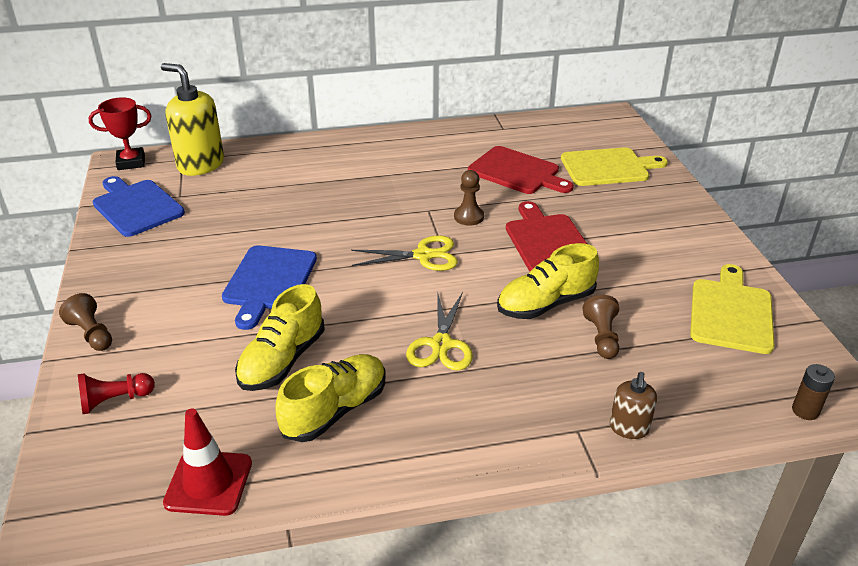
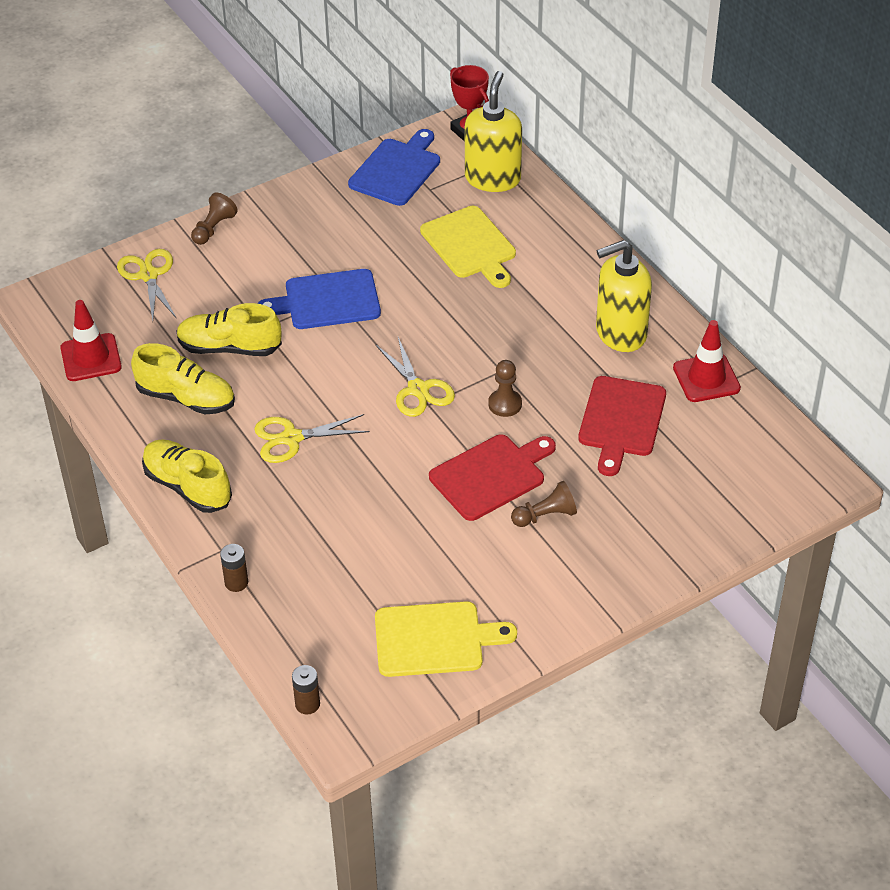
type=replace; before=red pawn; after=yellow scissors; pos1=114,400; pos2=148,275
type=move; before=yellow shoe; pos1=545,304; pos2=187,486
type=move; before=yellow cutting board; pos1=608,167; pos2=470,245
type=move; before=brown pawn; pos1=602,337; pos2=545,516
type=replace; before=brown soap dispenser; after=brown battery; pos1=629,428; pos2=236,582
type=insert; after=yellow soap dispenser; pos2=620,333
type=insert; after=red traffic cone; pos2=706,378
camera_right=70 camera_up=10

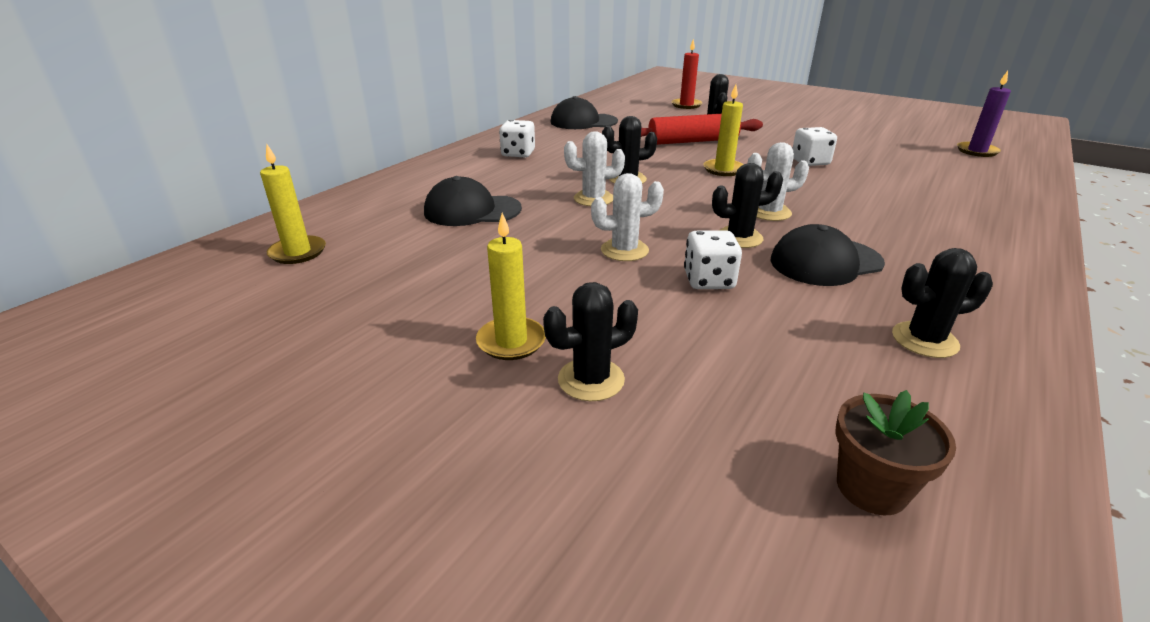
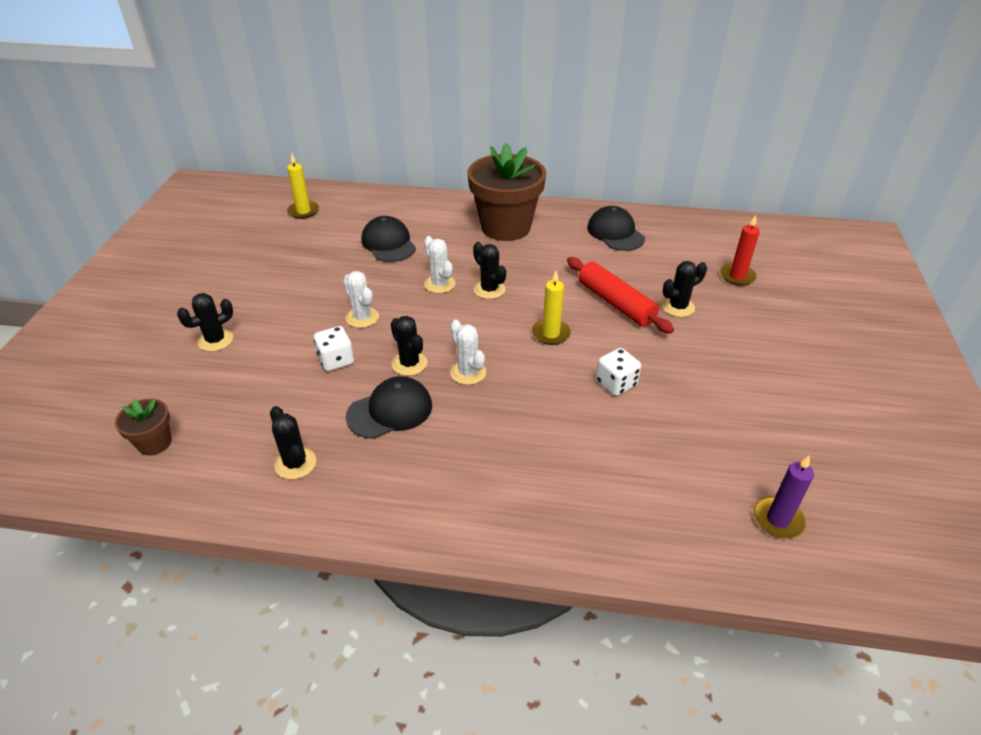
type=delete; before=yellow candle; pos1=511,341
type=replace; before=white dice; after=brown flower pot; pos1=518,154; pos2=505,227
type=rotate; before=black cactus; pos1=591,380; pos2=216,340; turn=-75
type=rotate; before=black cap; pos1=825,262; pos2=390,411; turn=105
camera_right=65 camera_up=10

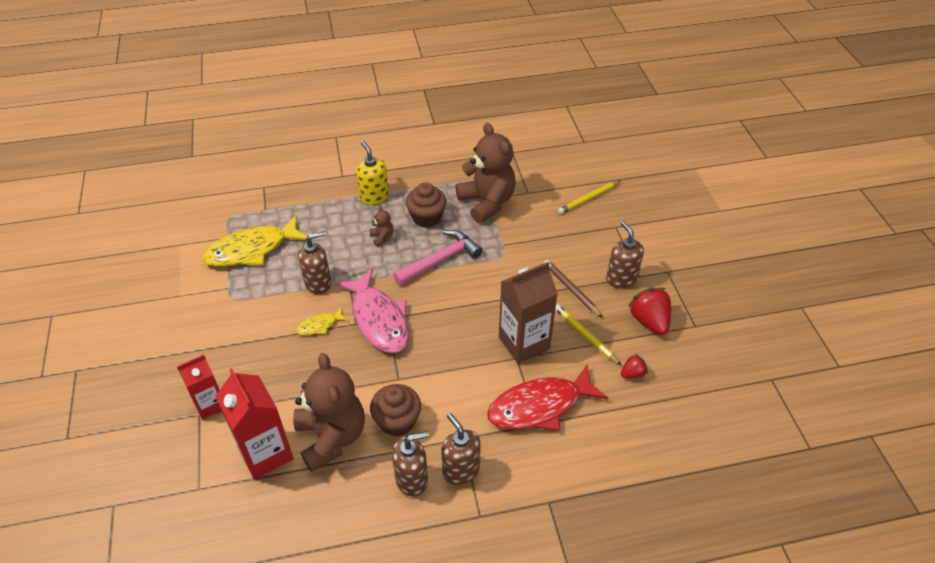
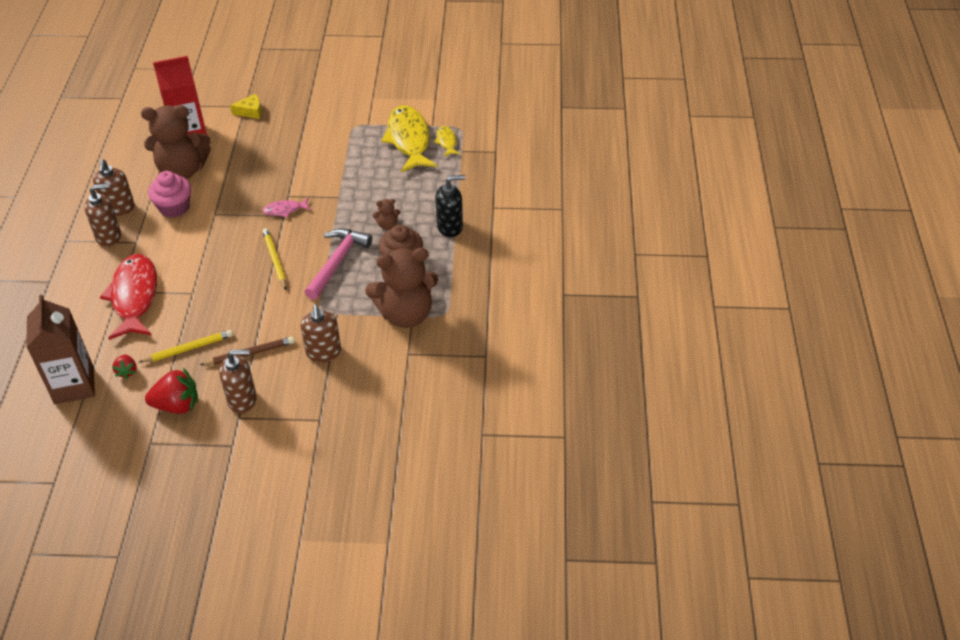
type=replace; before=red carton; after=yellow cheese; pos1=210,404; pos2=250,111
type=move; before=yellow fish; pos1=319,325; pos2=446,142
type=move; before=brown soap dispenser; pos1=318,283; pos2=323,352
type=resize; before=pink fish; pos1=379,319; pos2=284,210; scale=0.46
type=recolor; before=yellow soap dispenser; after=black soap dispenser; pos1=374,197; pos2=450,227
type=recolor; before=brown cupcake; after=pink cupcake; pos1=397,421; pos2=174,207
type=rotate; before=pink hammer; pos1=440,260; pos2=337,262; turn=-135
type=move; before=brown carton; pos1=524,343; pos2=74,385
type=move; before=yellow pencil; pos1=588,198; pos2=275,260
camera_right=105 camera_up=0

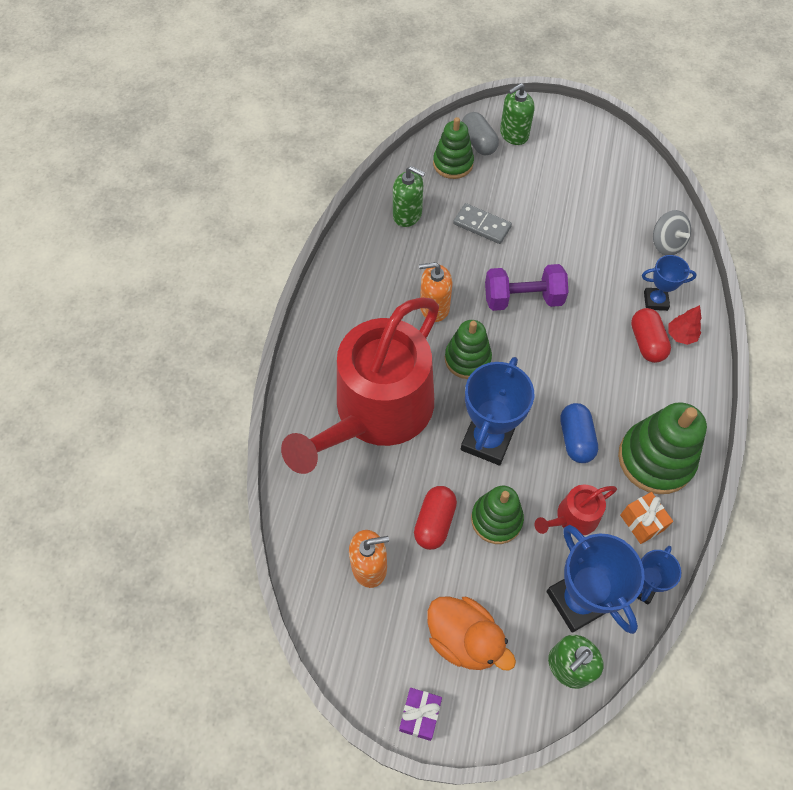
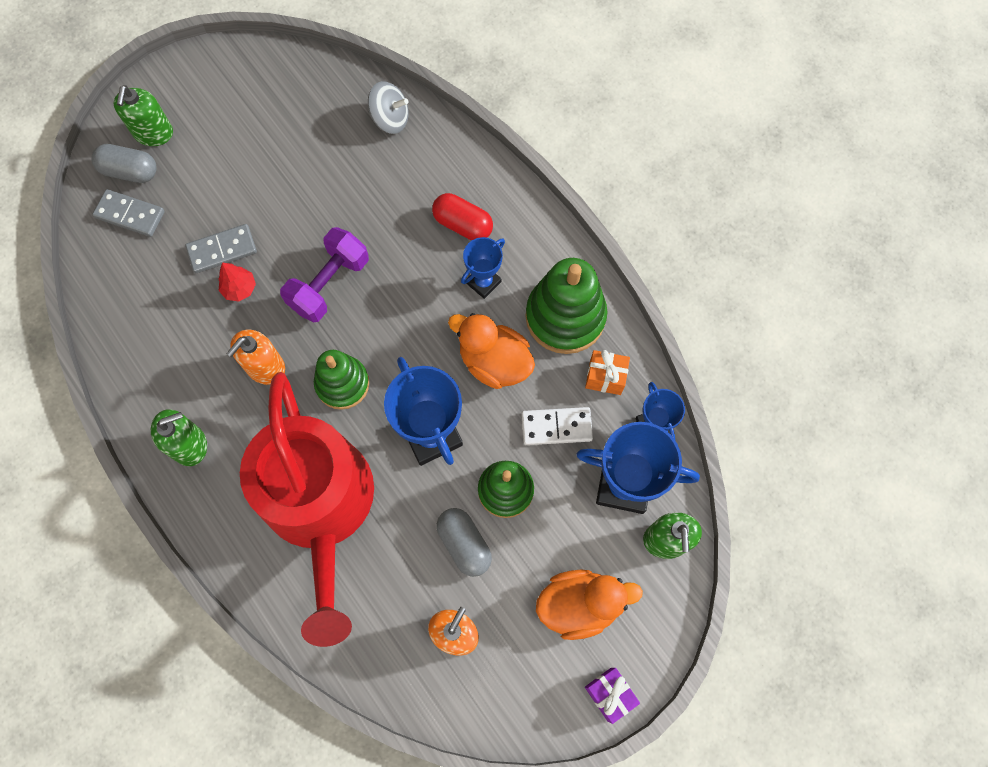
type=move; before=green soap dispenser; pos1=407,215; pos2=189,445
type=recolor; before=red capsule; after=grey capsule; pos1=434,522; pos2=464,544
type=replace; before=green stacking toy; after=grey domino; pos1=453,164; pos2=130,215
type=replace; before=red watering can; after=white domino; pos1=573,518; pos2=556,427
type=replace; before=blue capsule; after=orange duck; pos1=575,439; pos2=494,362
type=move; before=blue trophy; pos1=655,301; pos2=483,282
type=move; before=red tree; pos1=681,335; pos2=239,288
camera_right=-50 camera_up=10

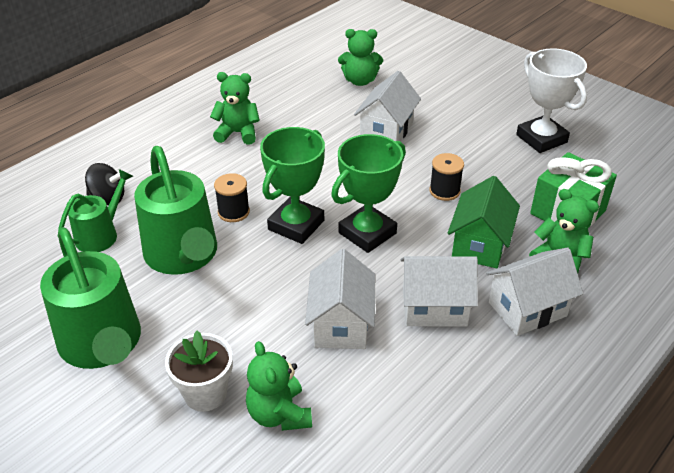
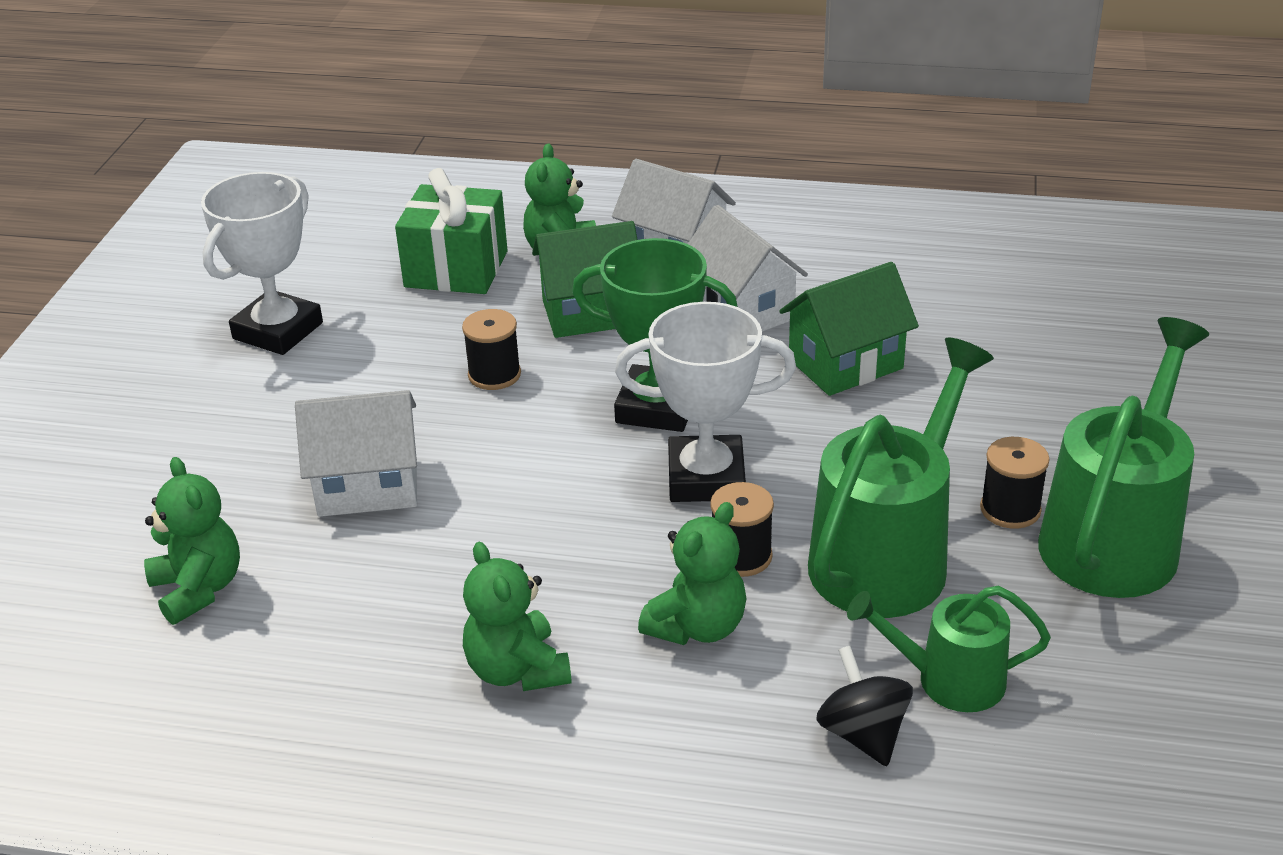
type=delete; before=white flower pot; pos1=205,393
type=move; before=green teddy bear; pos1=279,414; pos2=697,627
type=recolor; before=green trophy; after=white trophy; pos1=296,225; pos2=706,478
type=recolor; before=white house; after=green house; pos1=341,324; pos2=845,364
type=insert; after=black spool; pos2=1010,509
camera_right=-120 camera_up=-5

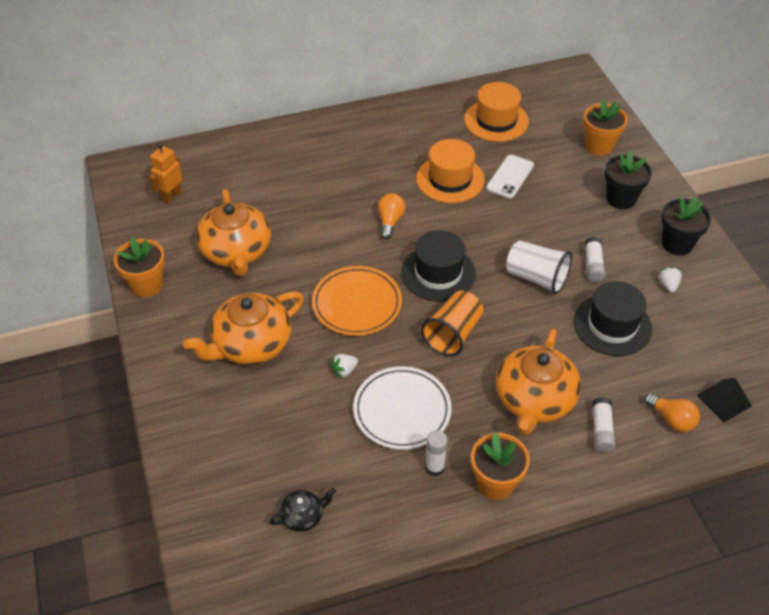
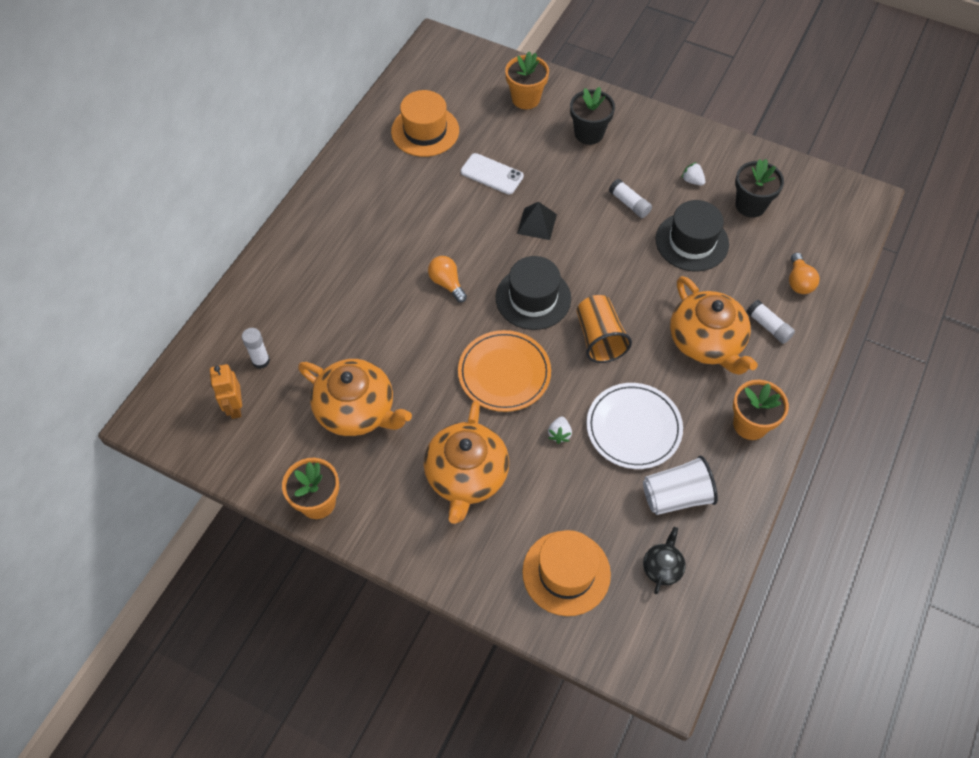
type=move; before=orange hat; pos1=450,179; pos2=566,573
type=move; before=white glue stick; pos1=434,467; pos2=261,361
type=rotate; before=white phone; pos1=510,177; pos2=492,174; turn=-45
type=move; before=white cup; pos1=536,278; pos2=676,496
type=rotate; before=orange light bulb; pos1=671,419; pos2=799,281; turn=90
type=move; before=black flower pot; pos1=677,244; pos2=750,205
type=move; before=black pyramid; pos1=724,400; pos2=537,223
camera_right=-45 camera_up=10

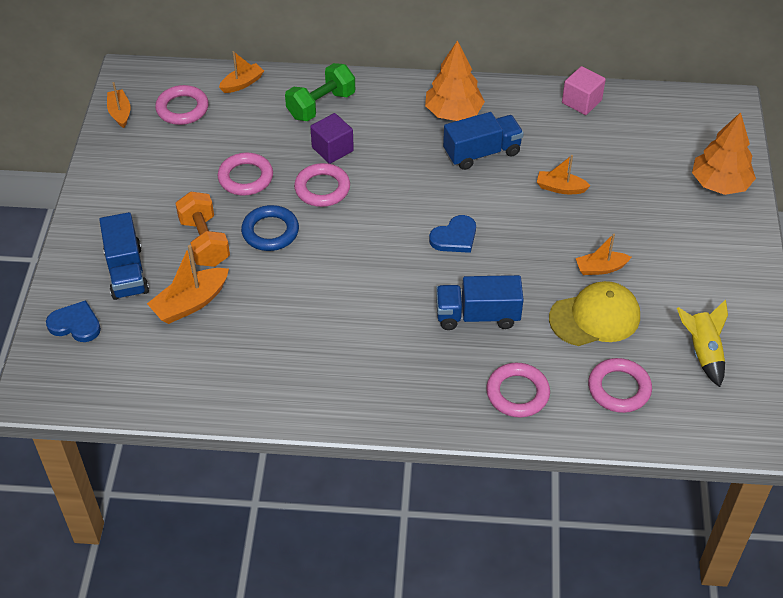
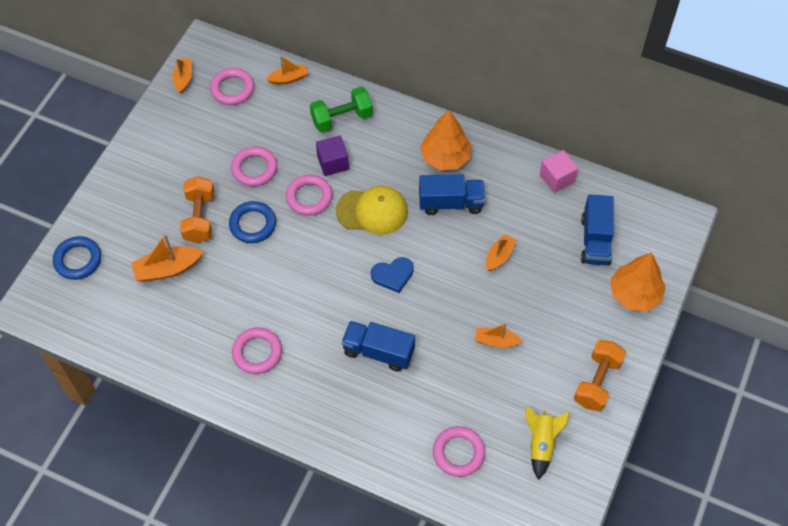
type=replace; before=blue heart; after=blue ring; pos1=75,324; pos2=78,260
type=move; before=blue truck; pos1=126,272; pos2=595,240
type=move; before=pink ring; pos1=517,393; pos2=257,352
type=rotate; before=orange boat; pos1=560,188; pos2=499,256; turn=90
type=move; before=yellow cap; pos1=595,317; pos2=372,211
type=insert; after=orange dumbbell; pos2=597,382
camera_right=20 camera_up=10

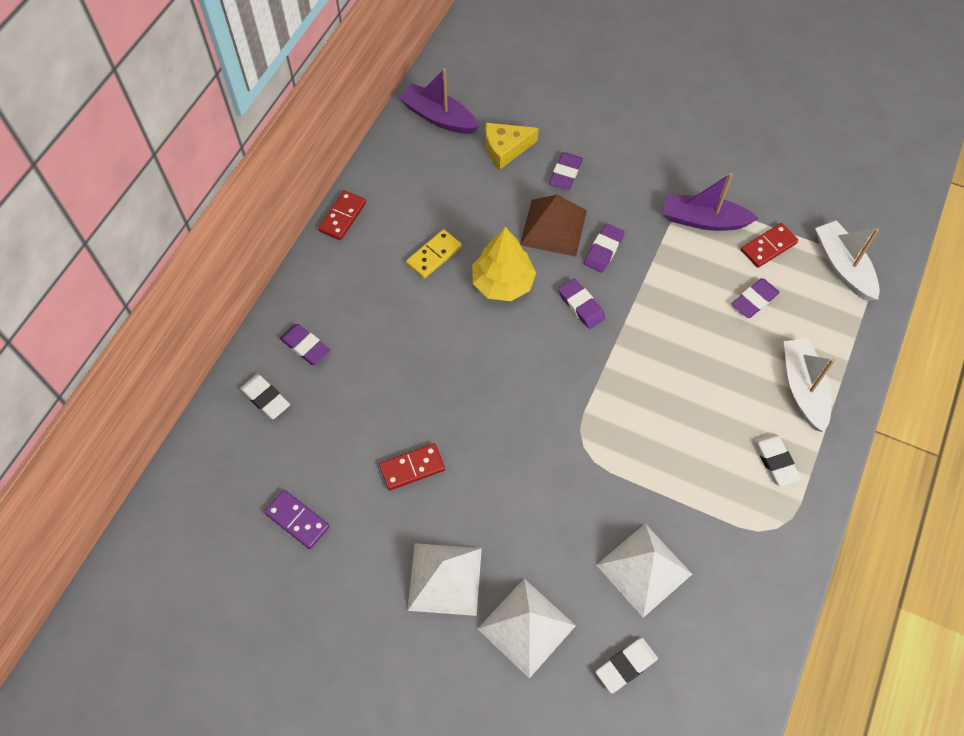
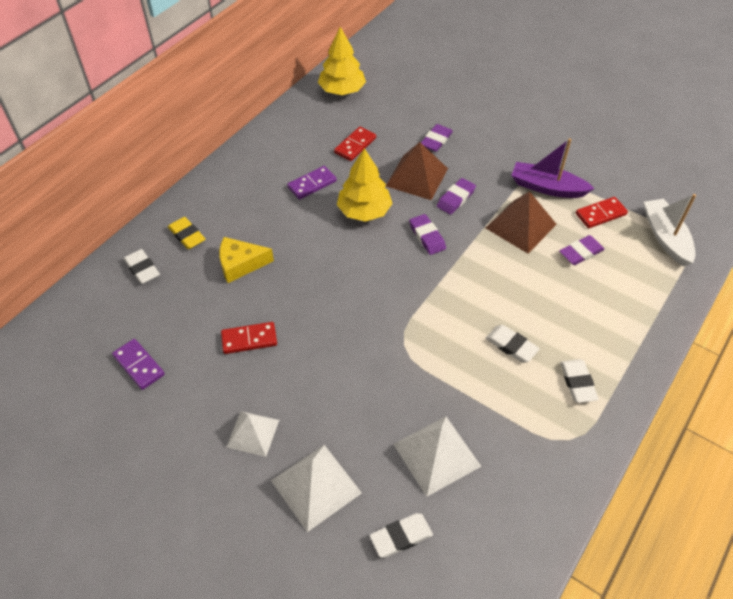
type=recolor; before=purple eraser; after=yellow eraser; pos1=305,346; pos2=187,235
type=move; before=red domino; pos1=342,217; pos2=355,145
type=replace; before=purple boat; after=yellow tree; pos1=438,117; pos2=342,90
type=recolor; before=yellow domino; after=purple domino; pos1=434,255; pos2=312,184
type=resize; before=white pyramid; pos1=445,579; pos2=253,433; scale=0.66
type=move; before=yellow cheese; pos1=505,149; pos2=240,264
type=delete; before=white boat; pos1=803,388
type=insert; after=white eraser; pos2=511,346
type=insert; after=brown pyramid; pos2=521,226
camera_right=10 camera_up=-10

